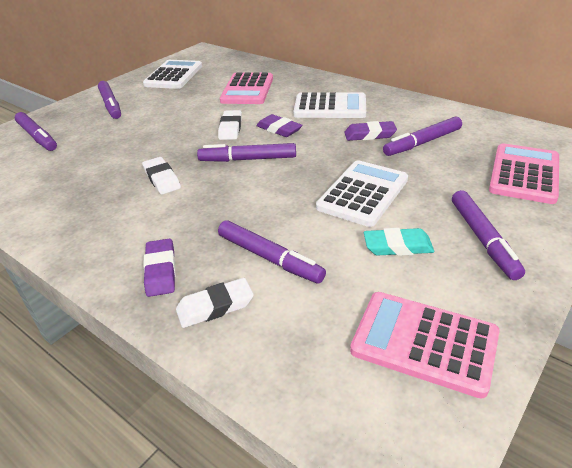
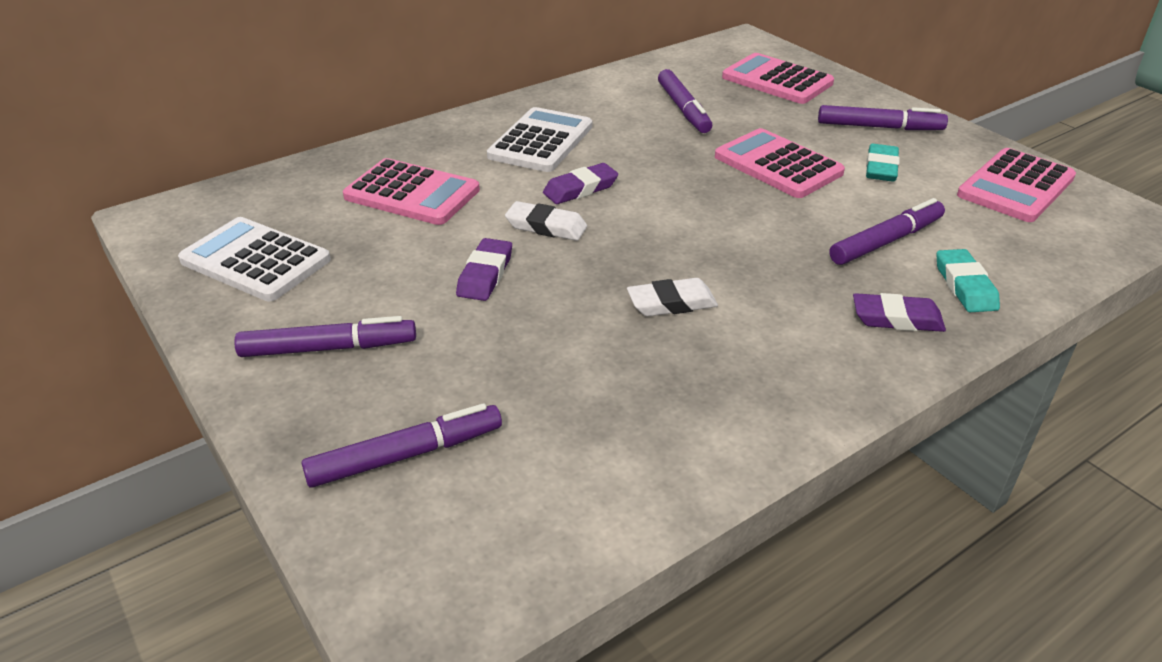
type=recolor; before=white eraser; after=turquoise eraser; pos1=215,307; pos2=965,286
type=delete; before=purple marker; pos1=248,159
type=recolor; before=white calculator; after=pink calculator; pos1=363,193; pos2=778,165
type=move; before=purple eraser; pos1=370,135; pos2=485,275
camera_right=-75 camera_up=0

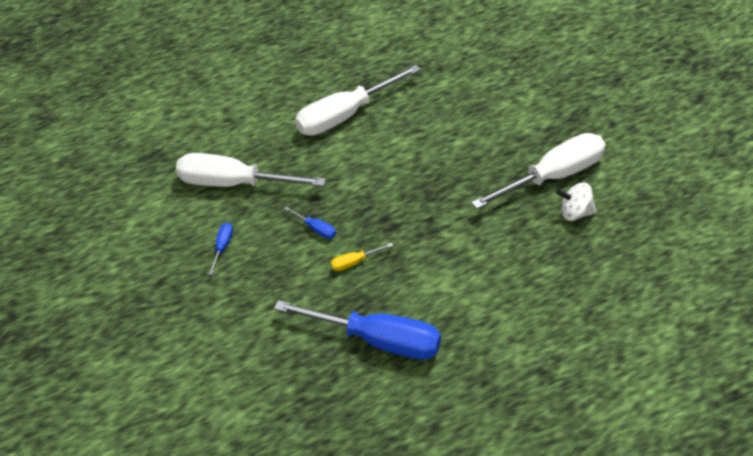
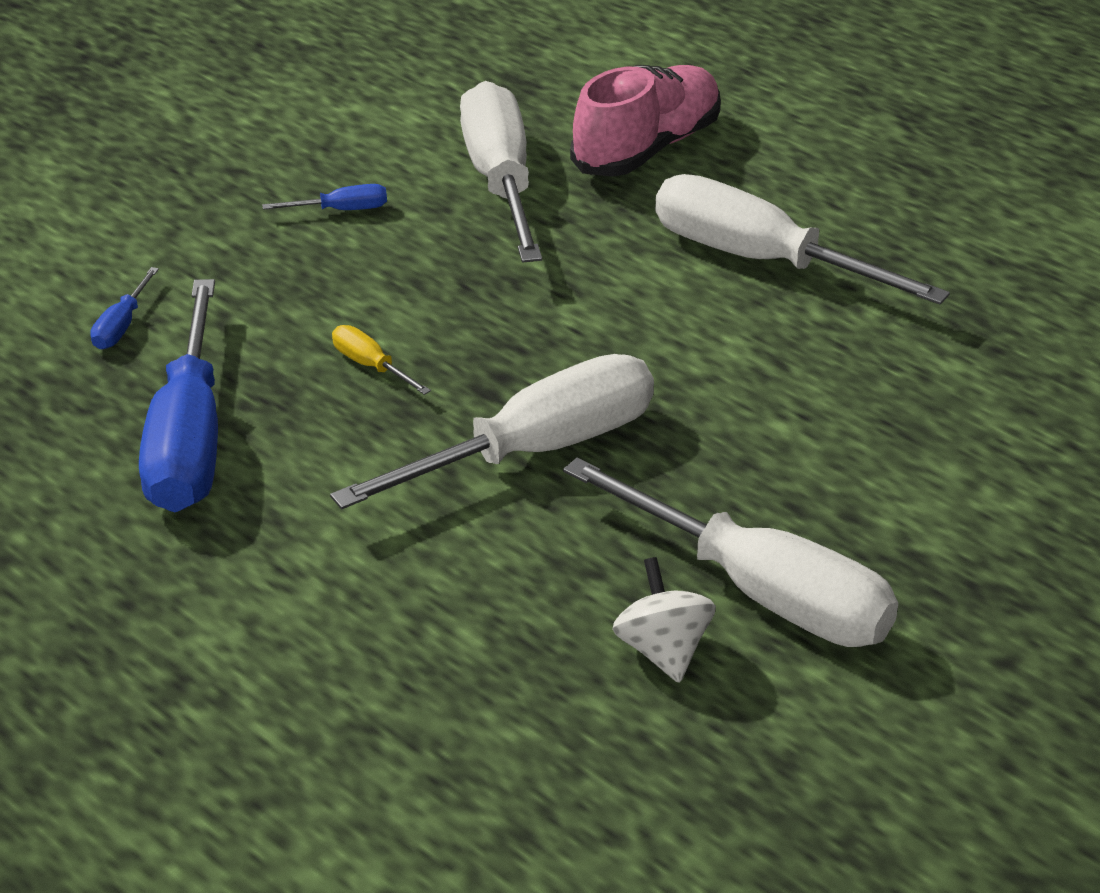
type=move; before=blue screwdriver; pos1=316,229; pos2=121,326
type=insert; after=white screwdriver; pos2=535,450
type=insert; after=pink shoe; pos2=647,148
camera_right=65 camera_up=-10

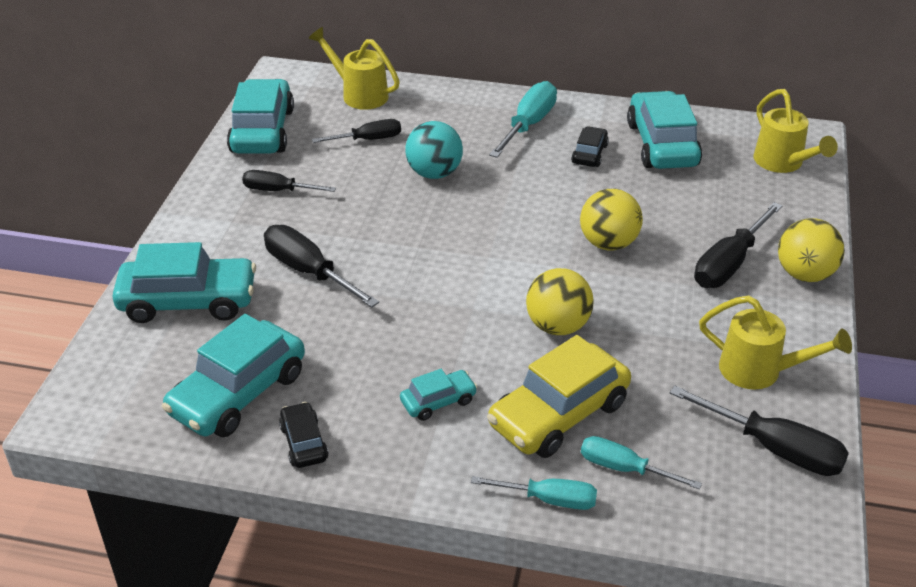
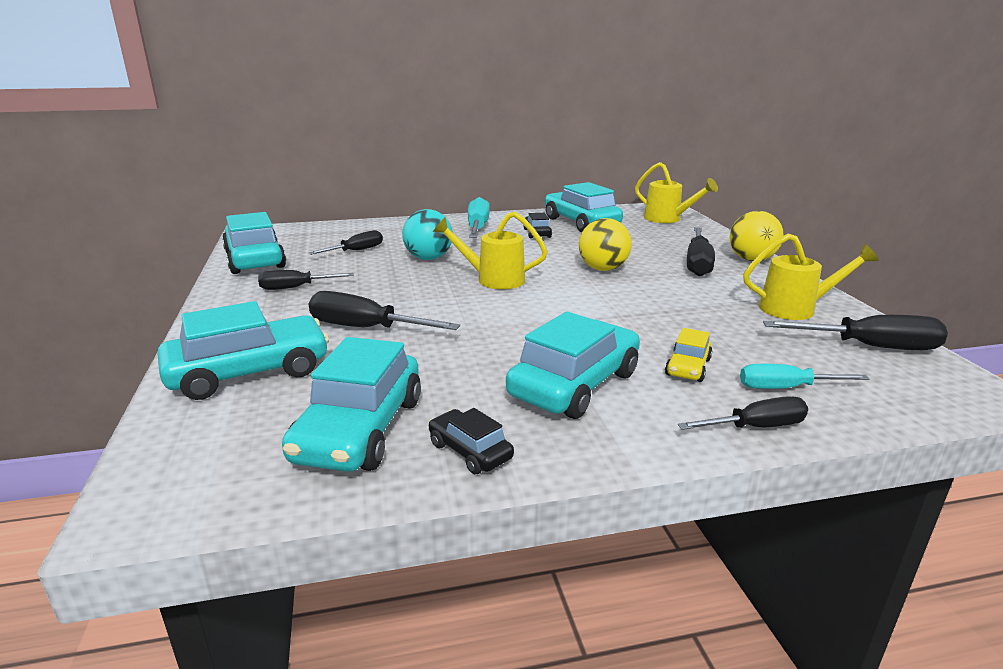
type=move; before=yellow watering can; pos1=359,94; pos2=493,279
type=resize; before=turquoise car; pos1=438,401; pos2=575,384; scale=1.99
type=recolor; before=turquoise screwdriver; after=black screwdriver; pos1=548,499; pos2=755,427
type=resize; before=yellow car; pos1=558,414; pos2=688,367; scale=0.5
type=delete; before=yellow ball; pos1=557,326
camera_right=-25 camera_up=-15

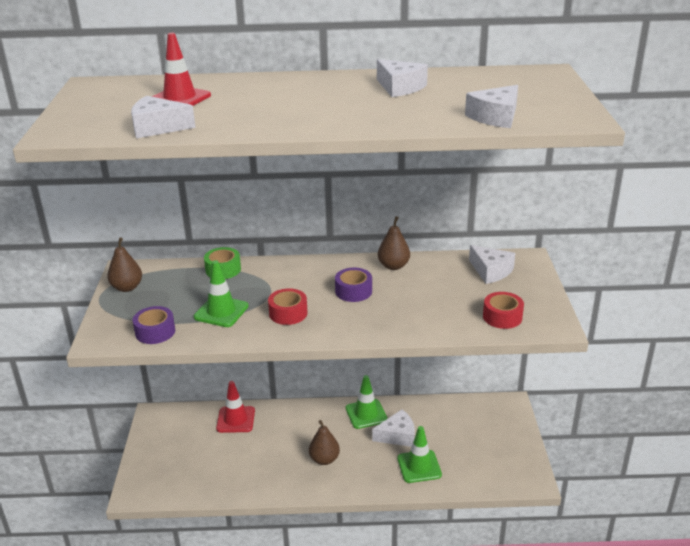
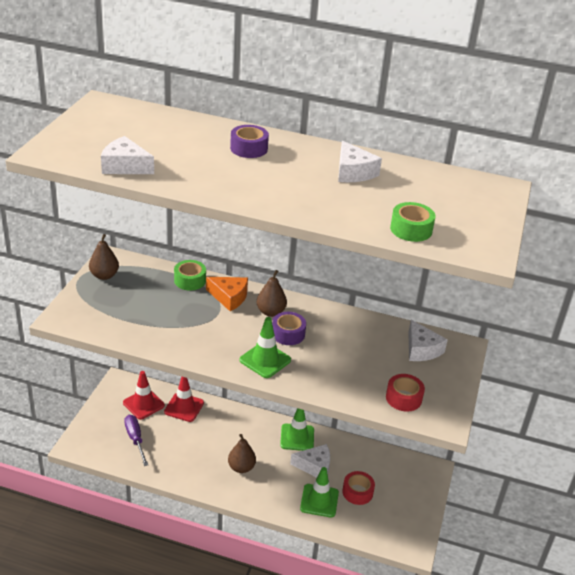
type=move; before=purple tape; pos1=155,332; pos2=249,148
type=move; before=red traffic cone; pos1=179,98; pos2=143,404
type=move; before=green traffic cone; pos1=221,312; pos2=265,360
type=move; before=red tape; pos1=288,313; pos2=357,492
type=move; before=brown pear; pos1=393,266; pos2=271,312
type=replace; before=white cheese; after=green tape; pos1=495,117; pos2=411,229
type=insert; after=purple screwdriver; pos2=135,439
type=insert; after=orange cheese; pos2=229,297
camera_right=15 camera_up=5

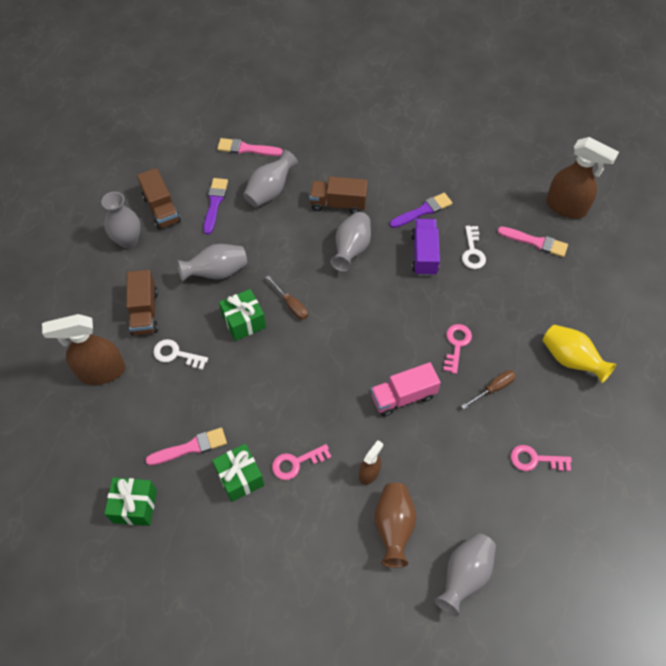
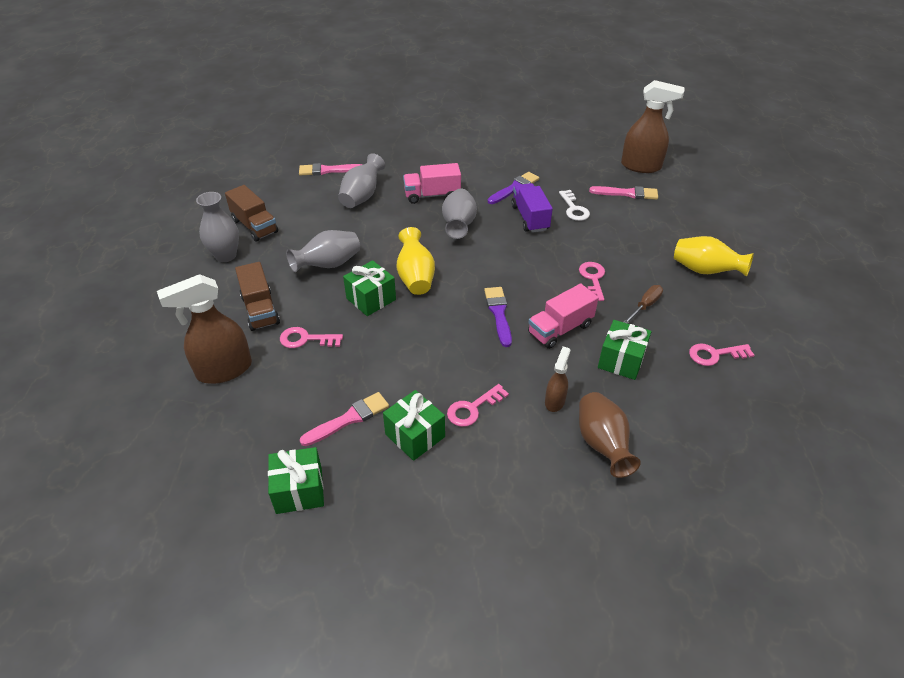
type=recolor; before=white key; after=pink key; pos1=176,354; pos2=306,339
type=move; before=purple brush; pos1=215,203; pos2=498,314
type=replace; before=brown screwdriver; after=yellow vase; pos1=291,305; pos2=415,277
type=recolor; before=brown truck; after=pink truck; pos1=338,204; pos2=432,195
type=delete; before=grey vase; pos1=464,575
type=insert; after=green gift; pos2=621,360
camera_right=-15 camera_up=-15

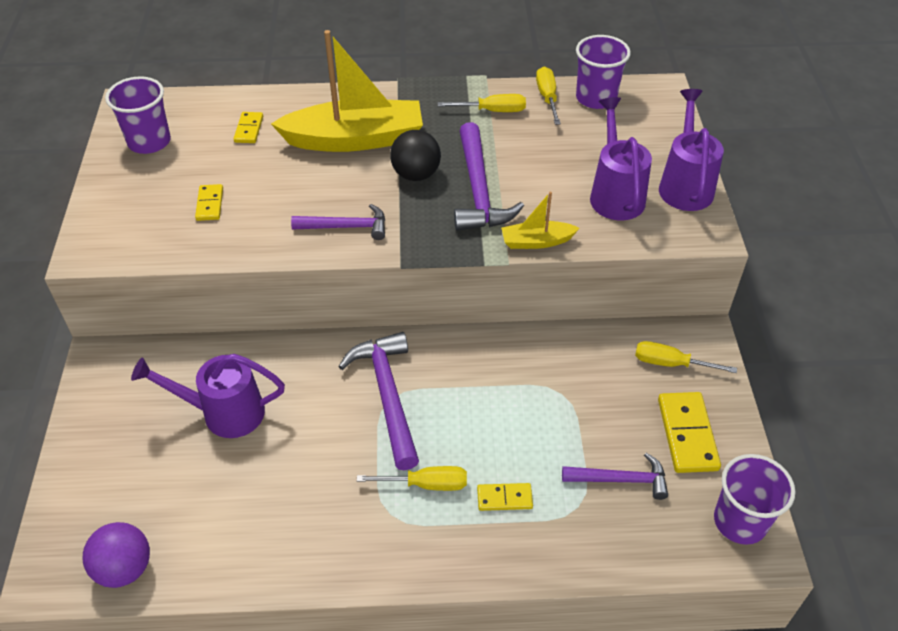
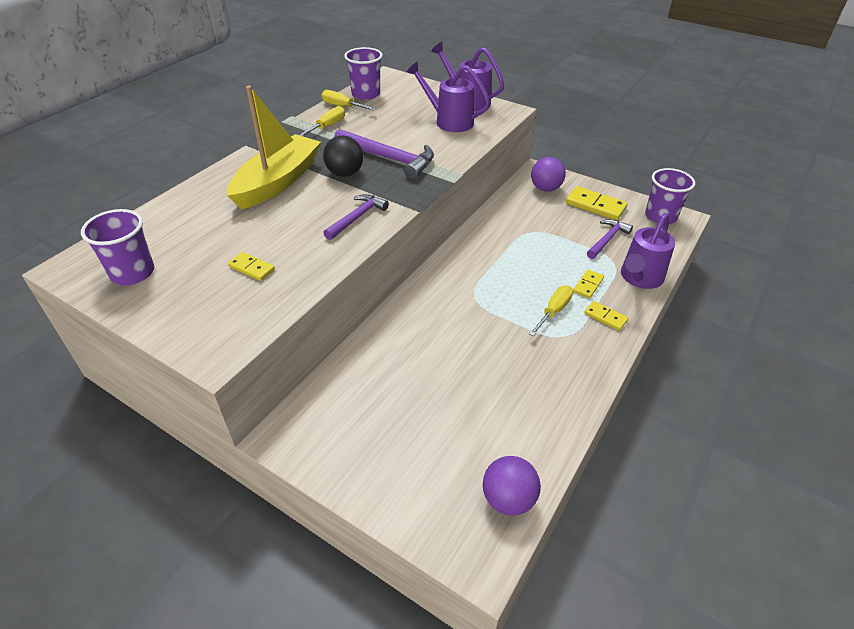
type=move; before=purple watering can; pos1=224,413; pos2=639,278
type=move; before=yellow domino; pos1=249,129; pos2=605,317
type=delete; before=purple hammer; pos1=387,396
type=delete; before=yellow boat; pos1=536,242
type=replace; before=yellow screwdriver; after=purple ball; pos1=671,363; pos2=545,188
camera_right=-55 camera_up=-5

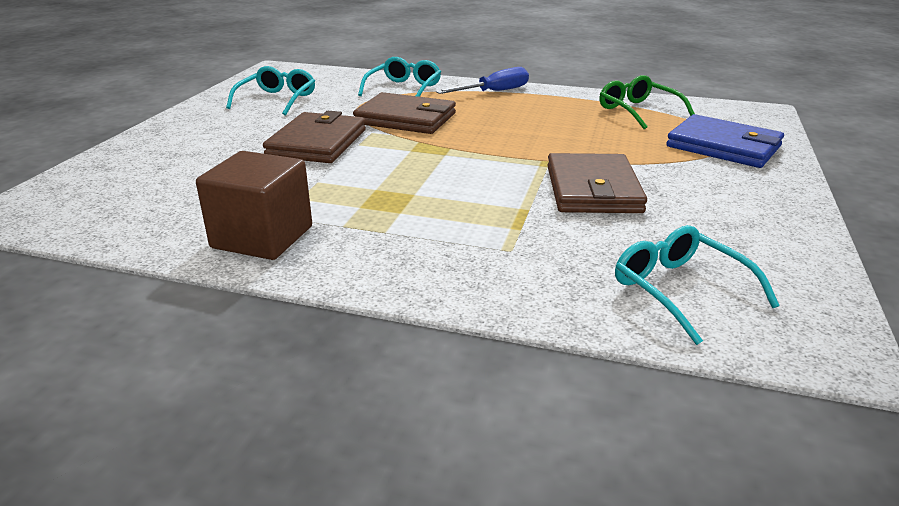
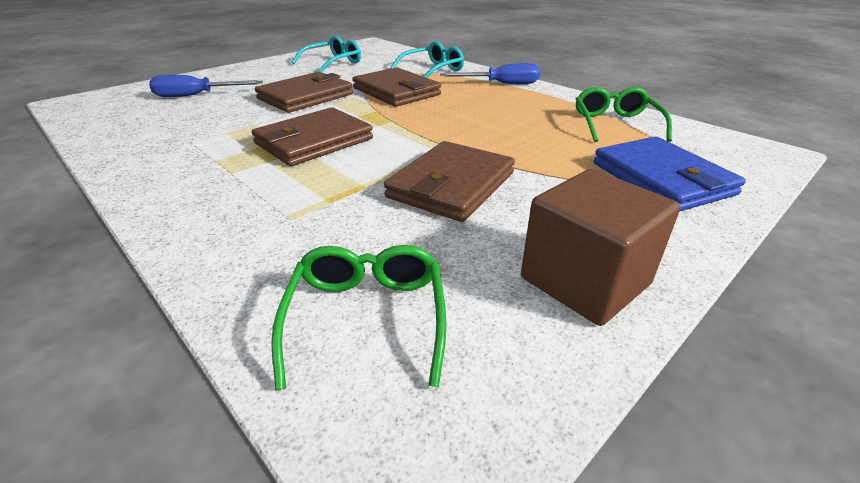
type=move; before=brown cube; pos1=262,237; pos2=585,281
type=recolor; before=turquoise glasses; after=green glasses; pos1=680,291; pos2=366,318
type=insert; after=blue screwdriver; pos2=196,95
type=insert; after=brown wallet; pos2=314,141
camera_right=30 camera_up=5

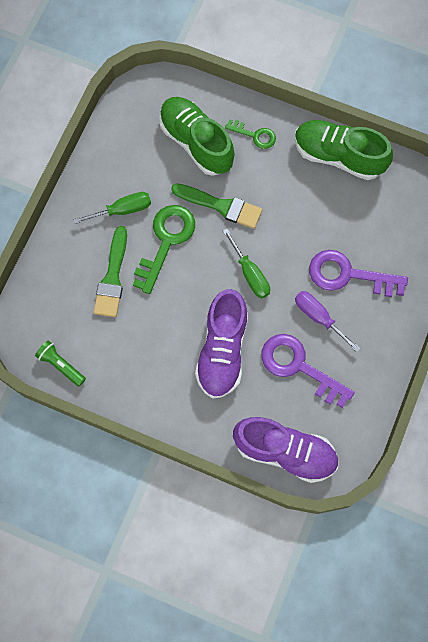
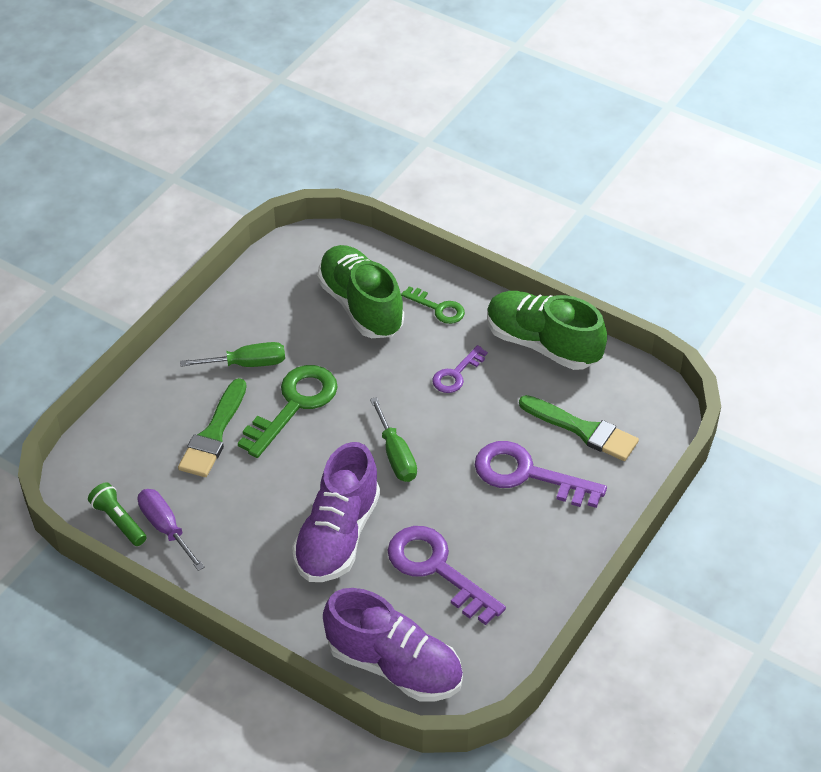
type=move; before=green brush; pos1=221,206; pos2=583,430
type=move; before=purple screwdriver; pos1=319,317; pos2=165,528
type=insert; after=purple key; pos2=456,374
camera_right=10 camera_up=-25

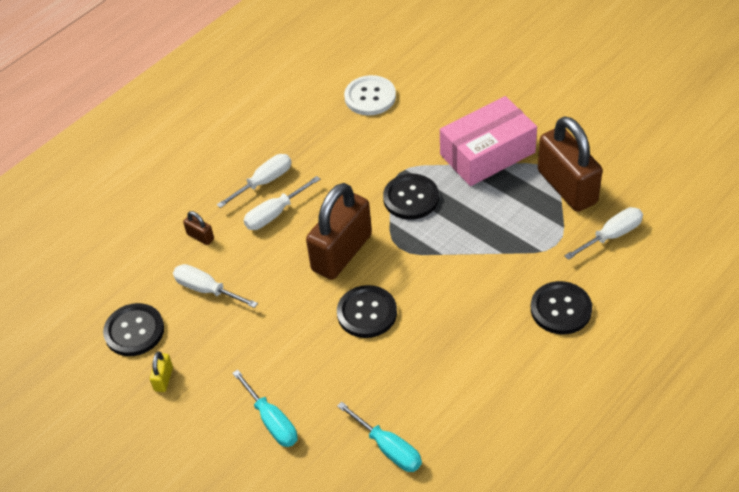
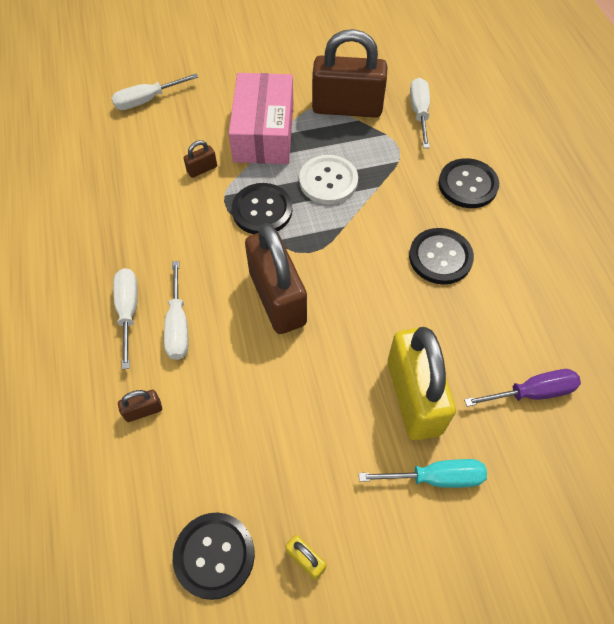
type=move; before=white screwdriver; pos1=207,290; pos2=147,100
type=move; before=black button; pos1=367,313; pos2=440,257
type=recolor; before=turquoise screwdriver; after=purple screwdriver; pos1=388,448; pos2=532,392
type=move; before=white button; pos1=370,97; pos2=328,181
type=insert; after=brown padlock; pos2=202,169
type=insert; after=yellow padlock; pos2=414,397
camera_right=-60 camera_up=10

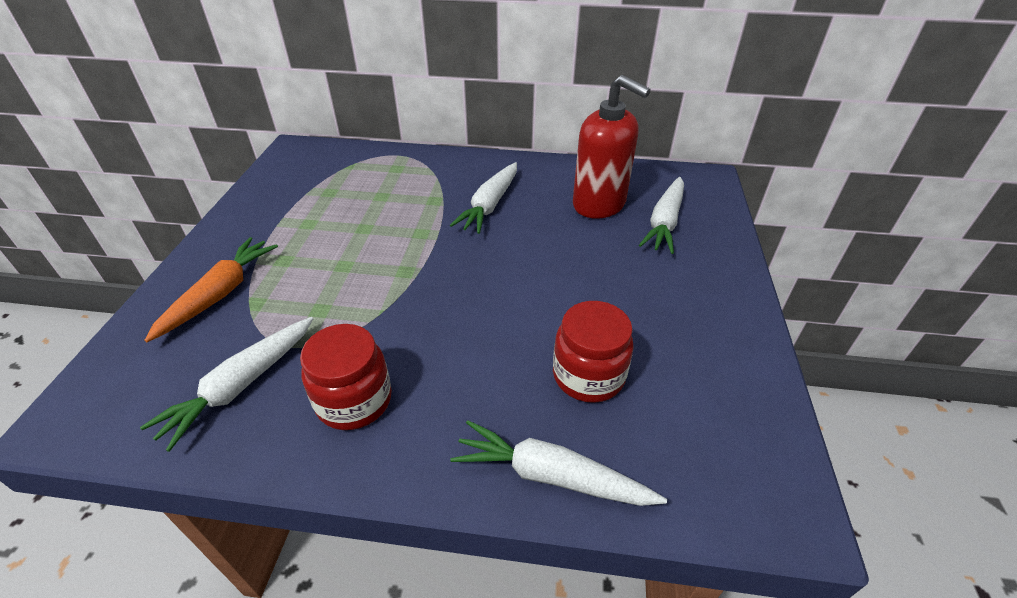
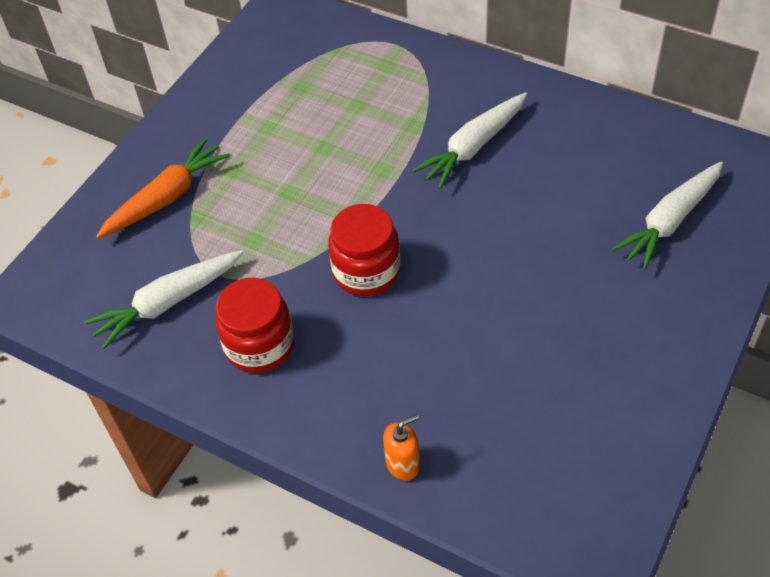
type=replace; before=white carrot; after=orange soap dispenser; pos1=551,476; pos2=403,464
type=move; before=red jar; pos1=588,375; pos2=366,271
type=delete; before=red soap dispenser; pos1=599,204
camera_right=25 camera_up=10

